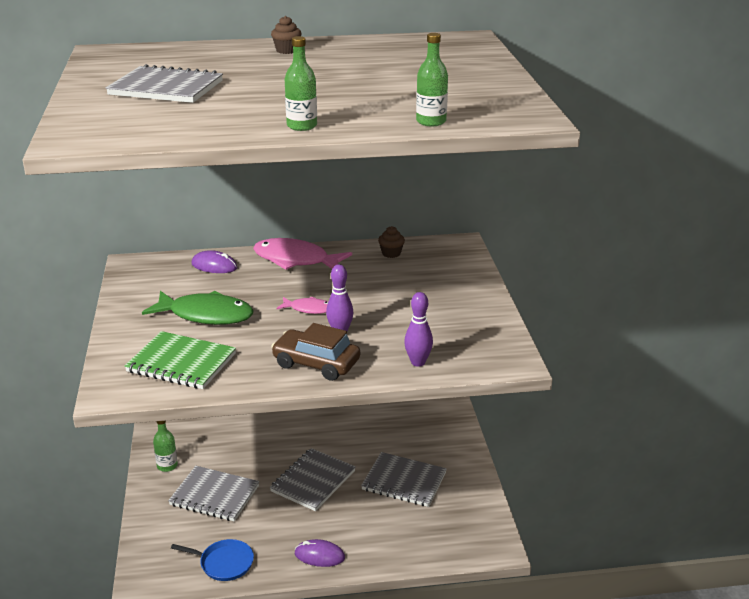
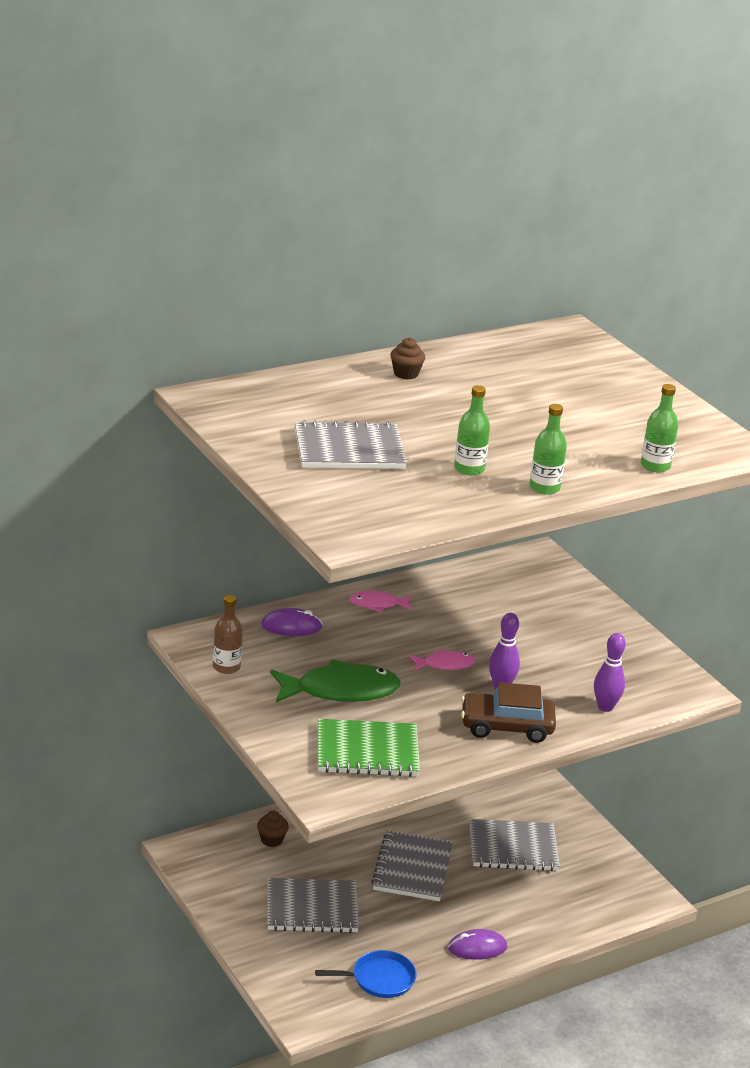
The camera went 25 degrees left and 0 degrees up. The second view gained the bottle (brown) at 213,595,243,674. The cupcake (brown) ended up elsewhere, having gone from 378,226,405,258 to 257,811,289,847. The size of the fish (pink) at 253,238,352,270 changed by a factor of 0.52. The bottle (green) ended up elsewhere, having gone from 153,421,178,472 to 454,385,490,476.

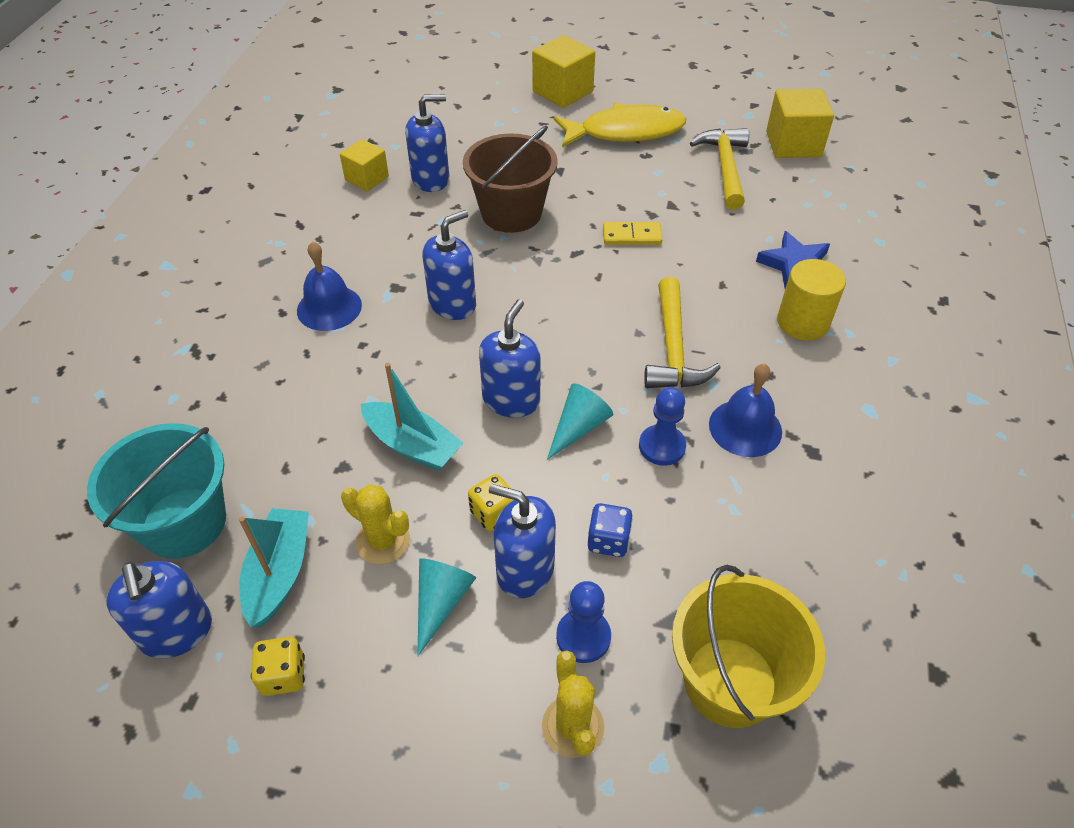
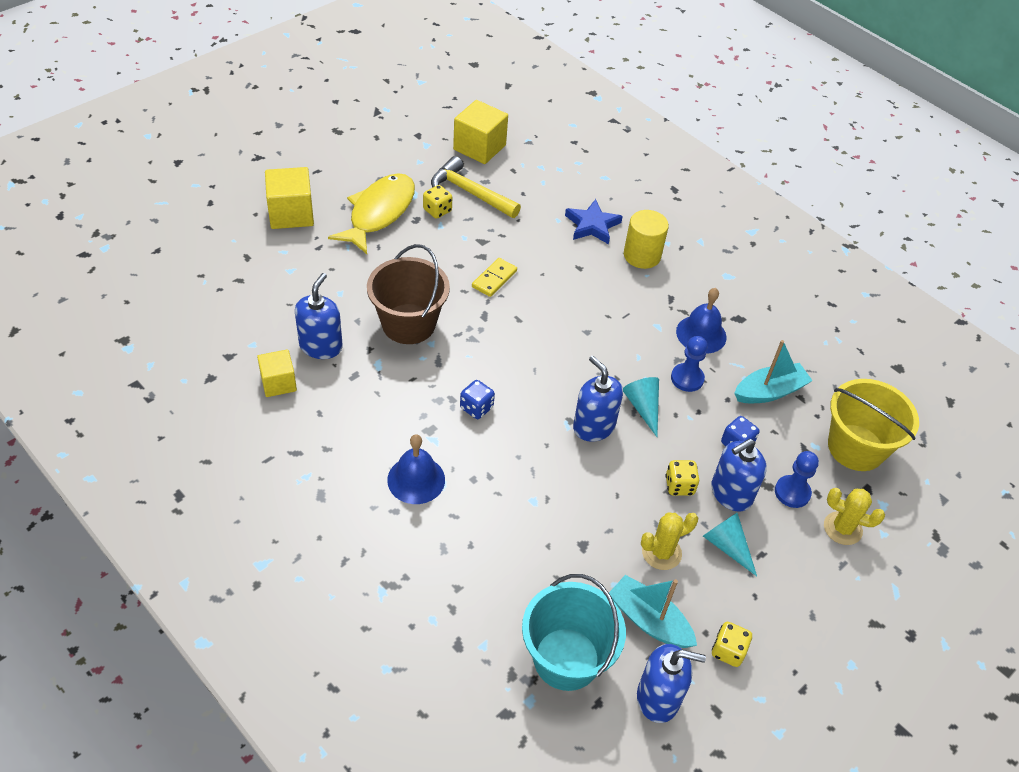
The camera went 60 degrees left and 0 degrees up. The second view gained the dice (yellow) at 423,185,452,219. Where the soap dispenser (blue) stood at 422,210,476,320, the dice (blue) came to stand at 460,380,495,419. The boat (turquoise) ended up elsewhere, having gone from 361,363,463,471 to 735,340,813,403. The second view lost the hammer (yellow) at 644,277,721,388.

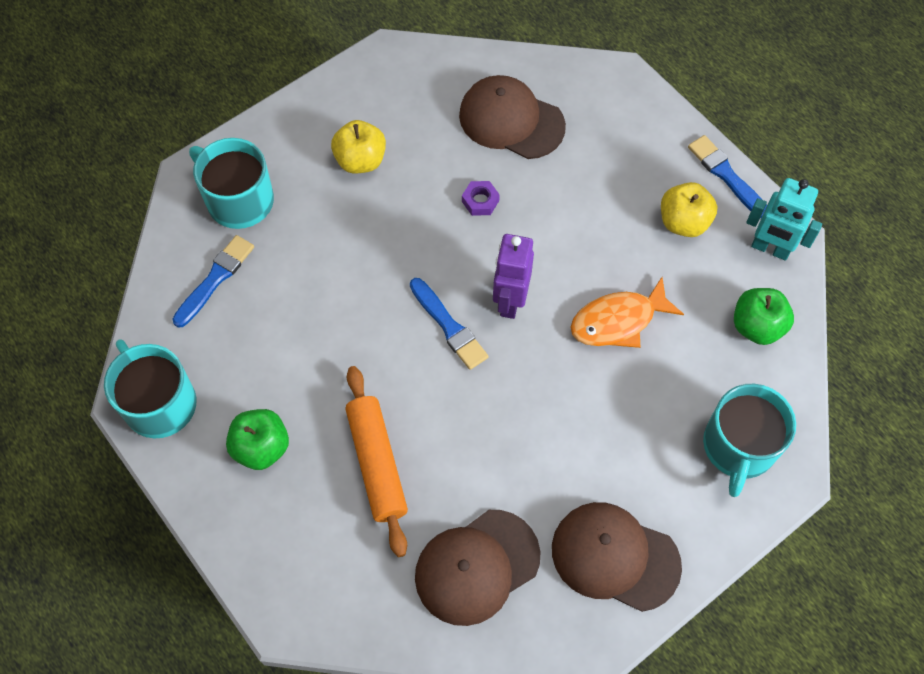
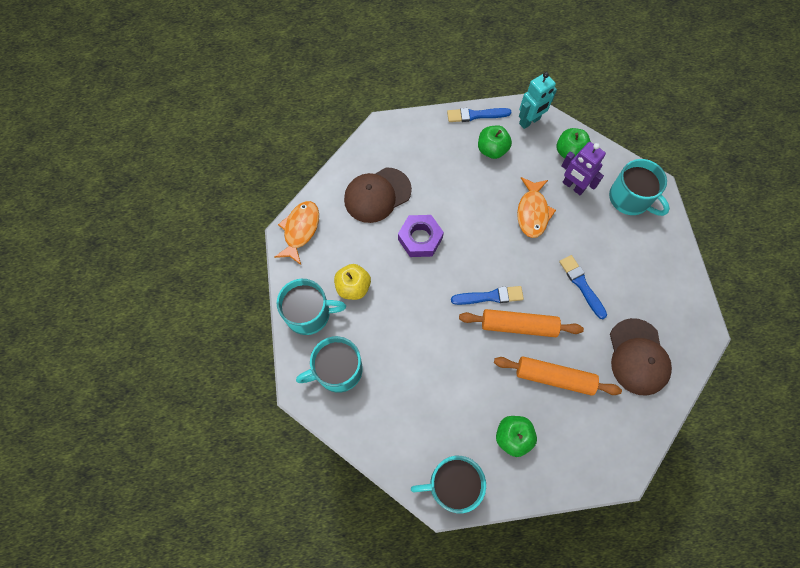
The camera went 60 degrees left and 5 degrees up. The second view gained the fish (orange) at 274,201,319,265. The second view gained the mug (turquoise) at 277,279,346,335. The size of the nut (purple) at 462,181,500,216 changed by a factor of 1.88. The second view gained the rolling pin (orange) at 459,309,584,337. What was the apple (yellow) at 661,182,718,237 turned into the apple (green) at 478,125,512,159. The brush (blue) ended up elsewhere, having gone from 172,235,254,328 to 559,255,607,319. The robot (purple) ended up elsewhere, having gone from 493,234,534,319 to 561,142,606,195. The second view lost the cap (brown) at 552,502,682,612.

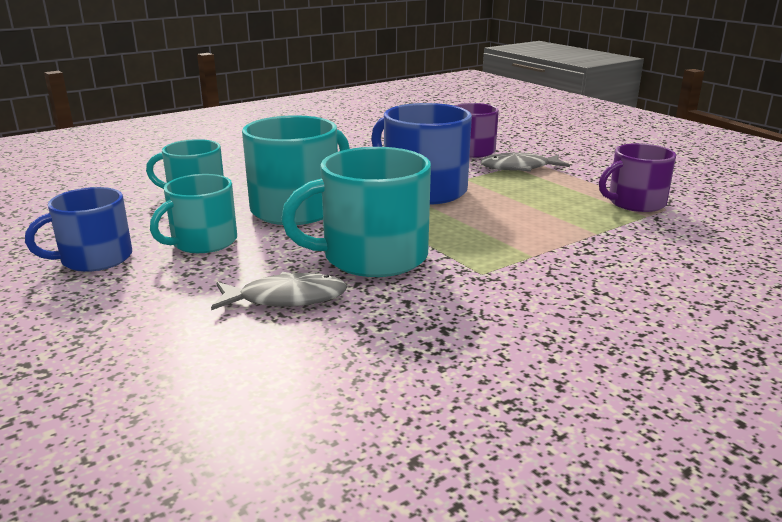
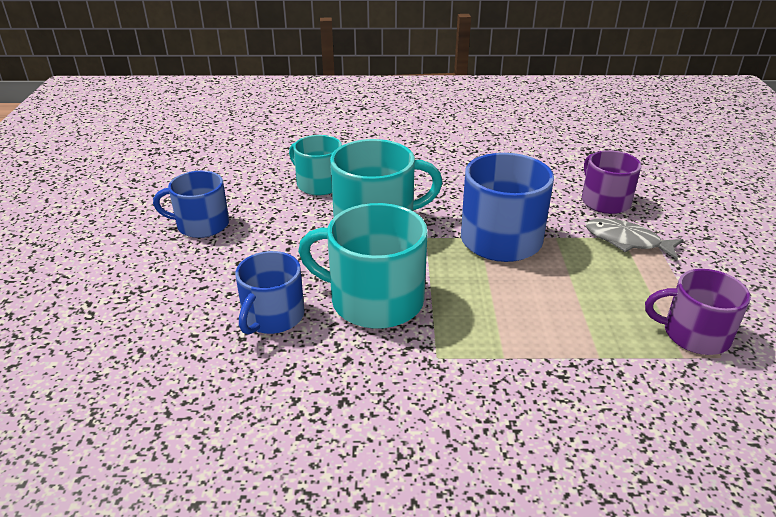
The camera went 35 degrees right and 10 degrees up. Where the fish (grey) stood at 211,272,347,310, the mug (blue) came to stand at 235,251,305,335. The second view lost the mug (turquoise) at 150,174,237,253.

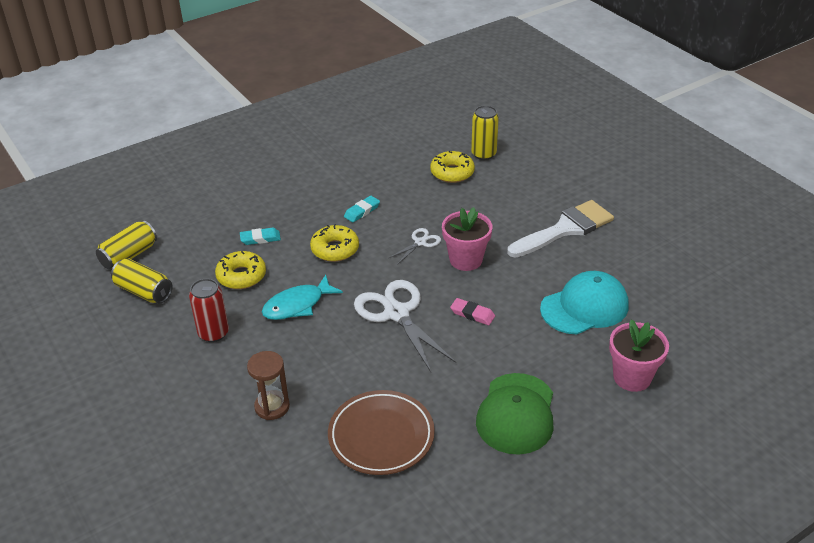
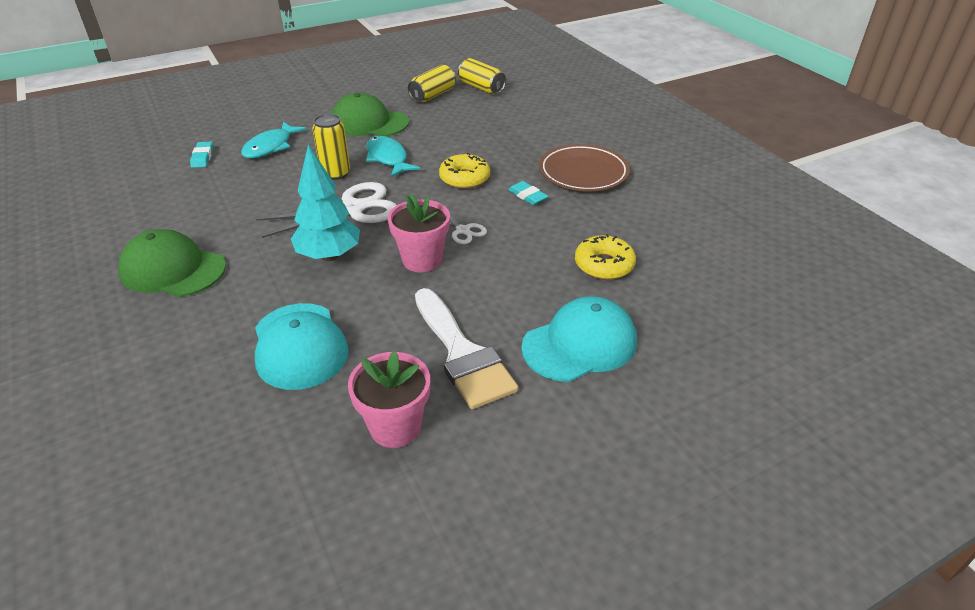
The camera went 95 degrees right and 0 degrees up. The eraser (turquoise) ended up elsewhere, having gone from 240,228,281,245 to 190,142,213,168. Where the hourglass (brown) stood at 247,351,290,420, the fish (turquoise) came to stand at 241,122,307,159. Where the eraser (pink) stood at 450,298,495,325, the tree (turquoise) came to stand at 291,144,360,261. The can (yellow) ended up elsewhere, having gone from 471,106,499,160 to 312,114,350,180. Where the can (red) stood at 189,279,229,342, the cap (green) came to stand at 332,93,409,136. The flower pot (pink) ended up elsewhere, having gone from 609,319,669,392 to 348,351,430,448. The second view gained the cap (turquoise) at 521,296,637,382. The plate (brown) ended up elsewhere, having gone from 328,390,435,475 to 539,144,630,191. The second view lost the donut (yellow) at 215,251,266,289.

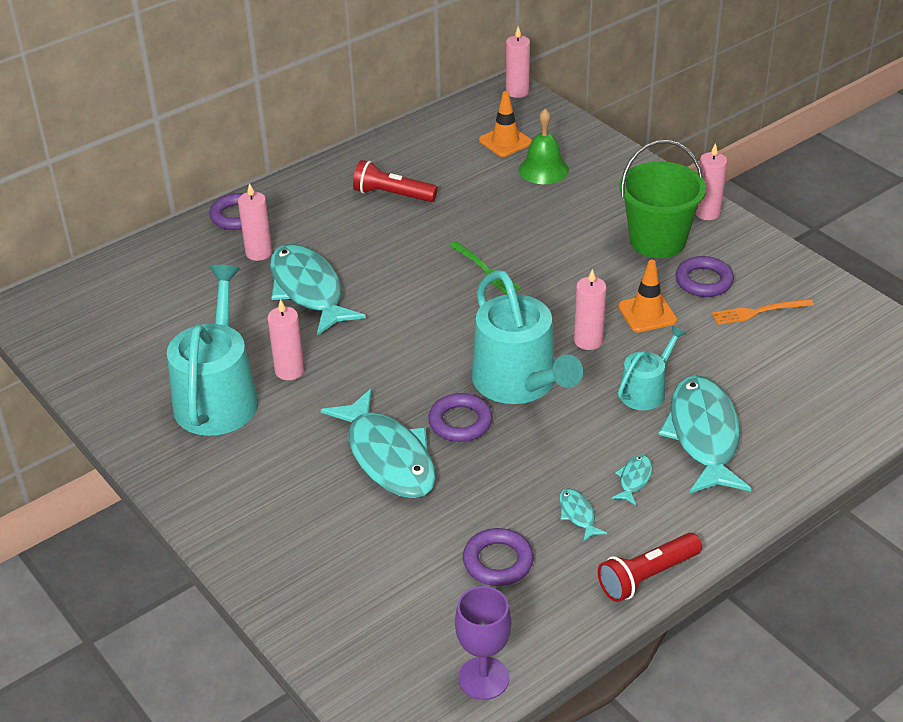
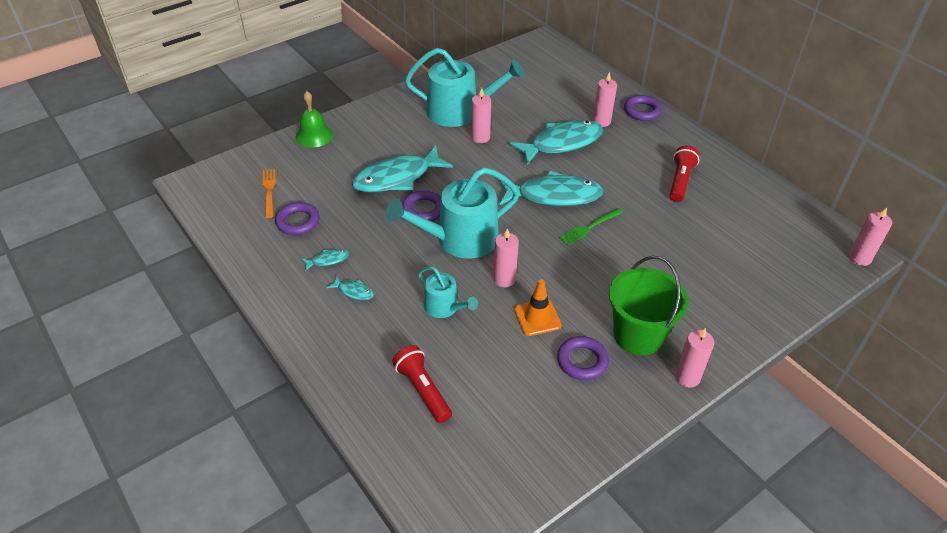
The camera went 90 degrees right and 5 degrees up. The fork (orange) ended up elsewhere, having gone from 712,299,814,325 to 263,169,276,218. The bell (green) ended up elsewhere, having gone from 519,109,569,184 to 296,91,333,147. The flashlight (red) ended up elsewhere, having gone from 598,533,702,602 to 392,345,452,423. The fish (turquoise) ended up elsewhere, having gone from 658,375,751,494 to 499,171,604,206. The second view lost the goblet (purple) at 455,586,512,700. The second view lost the traffic cone (orange) at 479,91,532,157.

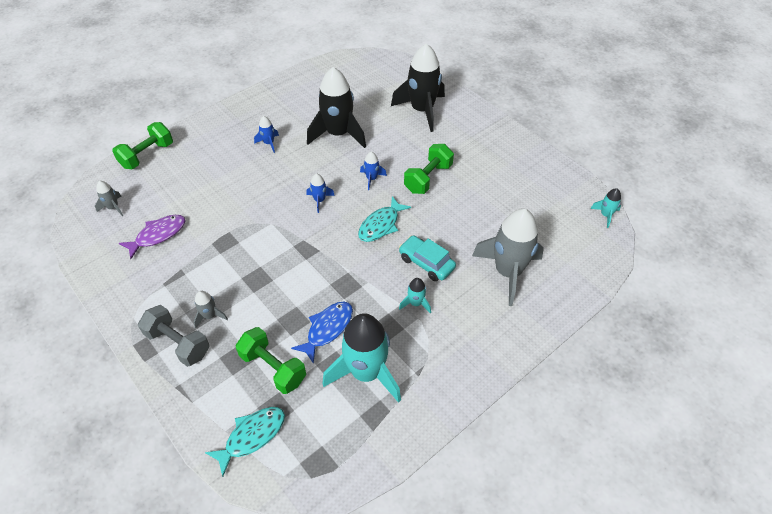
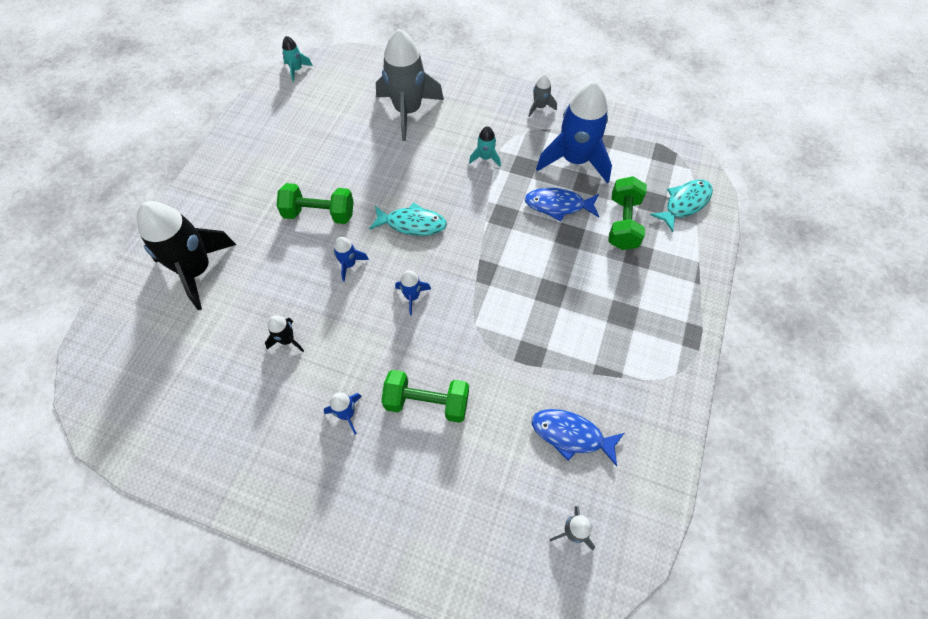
The camera went 120 degrees left and 10 degrees up. The size of the rocket (black) at 307,67,366,148 changed by a factor of 0.44. The dumbbell (green) ended up elsewhere, having gone from 112,122,173,169 to 381,370,469,423. The rocket (grey) ended up elsewhere, having gone from 193,291,228,328 to 529,74,557,117. What was the fish (purple) at 119,215,186,259 turned into the fish (blue) at 532,409,624,466. What was the rocket (turquoise) at 323,313,401,403 turned into the rocket (blue) at 536,81,612,183. The fish (turquoise) at 205,407,285,477 ended up facing another way, 120 degrees clockwise from before. The second view lost the dumbbell (grey) at 138,305,209,367. The second view lost the car (turquoise) at 399,235,456,281.

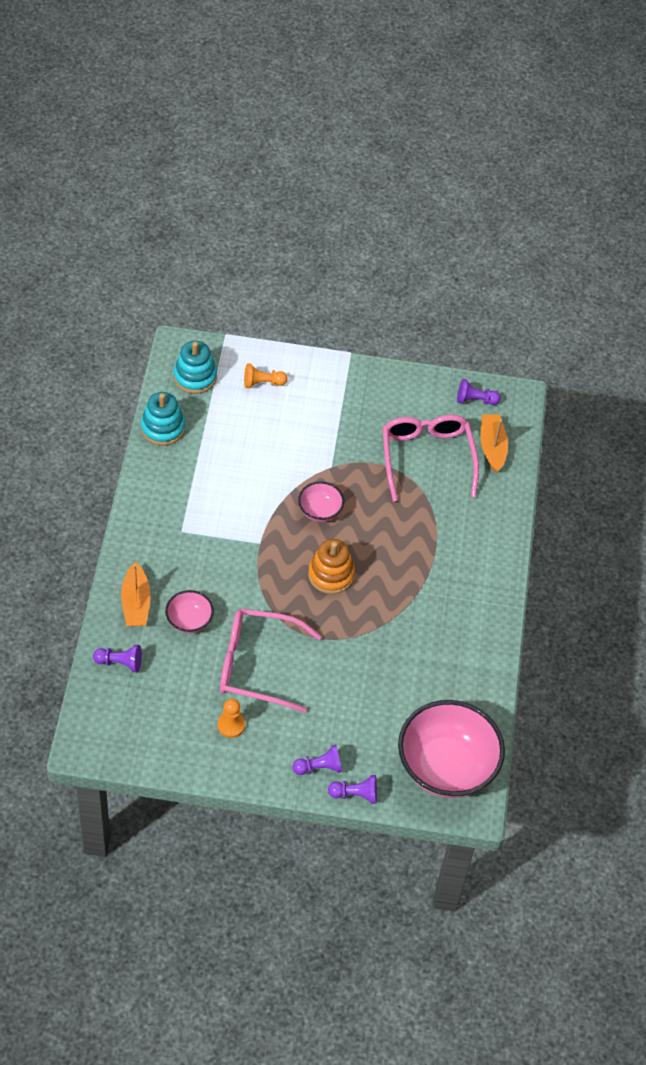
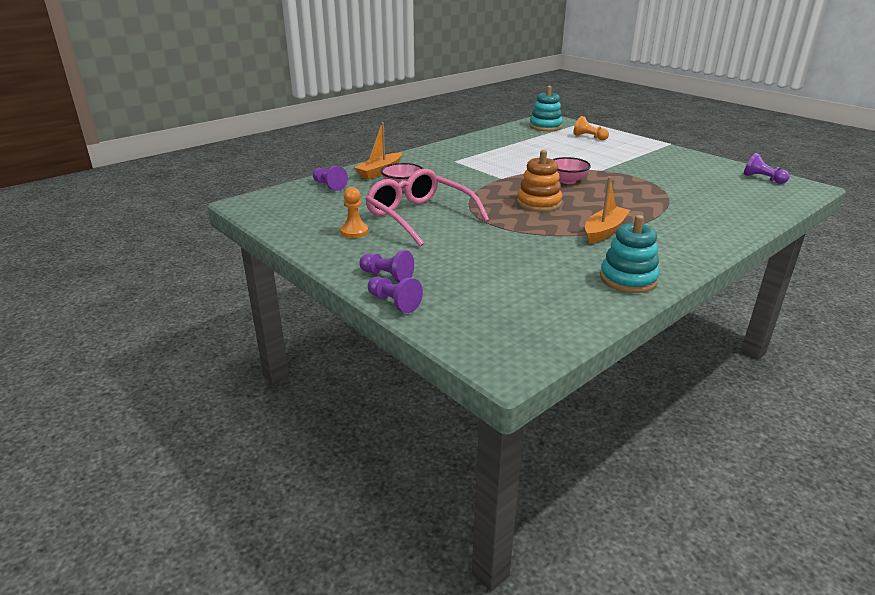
The camera went 45 degrees right and 25 degrees down. The boat (orange) ended up elsewhere, having gone from 480,414,508,473 to 585,177,630,244. The stacking toy (turquoise) ended up elsewhere, having gone from 141,392,185,446 to 600,215,660,293. The second view lost the glasses (pink) at 382,415,479,502. The second view lost the bowl (pink) at 398,700,505,798.

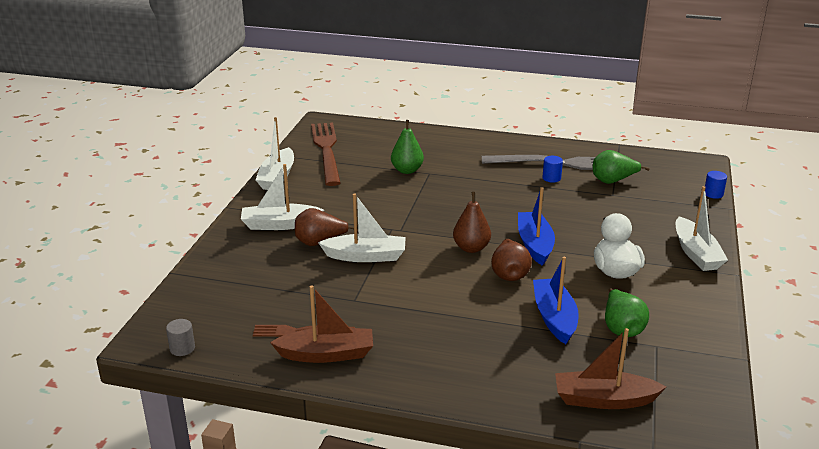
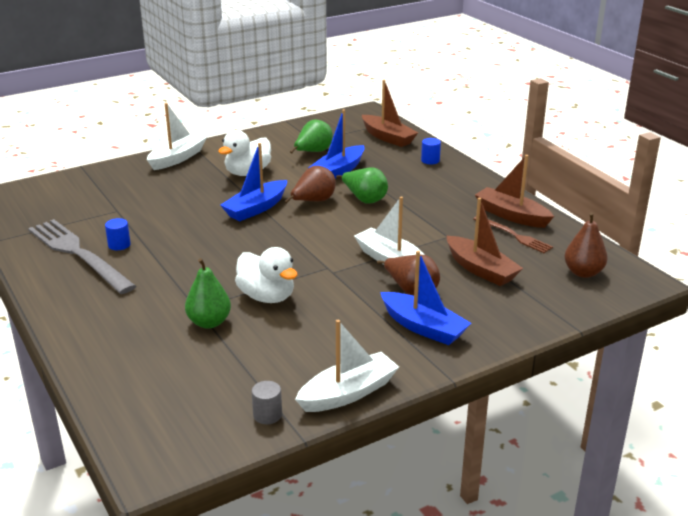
The camera went 135 degrees left and 0 degrees up. The second view gained the duck (white) at 235,247,298,303. The cylinder (grey) ended up elsewhere, having gone from 166,319,195,356 to 252,381,282,424. The pear (green) ended up elsewhere, having gone from 593,150,650,184 to 336,167,388,204. What was the boat (white) at 241,164,324,230 turned into the boat (blue) at 380,251,471,345. The cylinder (blue) ended up elsewhere, having gone from 705,171,727,199 to 421,138,441,164. The second view gained the boat (brown) at 446,198,523,286. The pear (brown) ended up elsewhere, having gone from 453,192,491,253 to 564,212,608,278. The second view lost the fork (brown) at 311,123,341,186.

